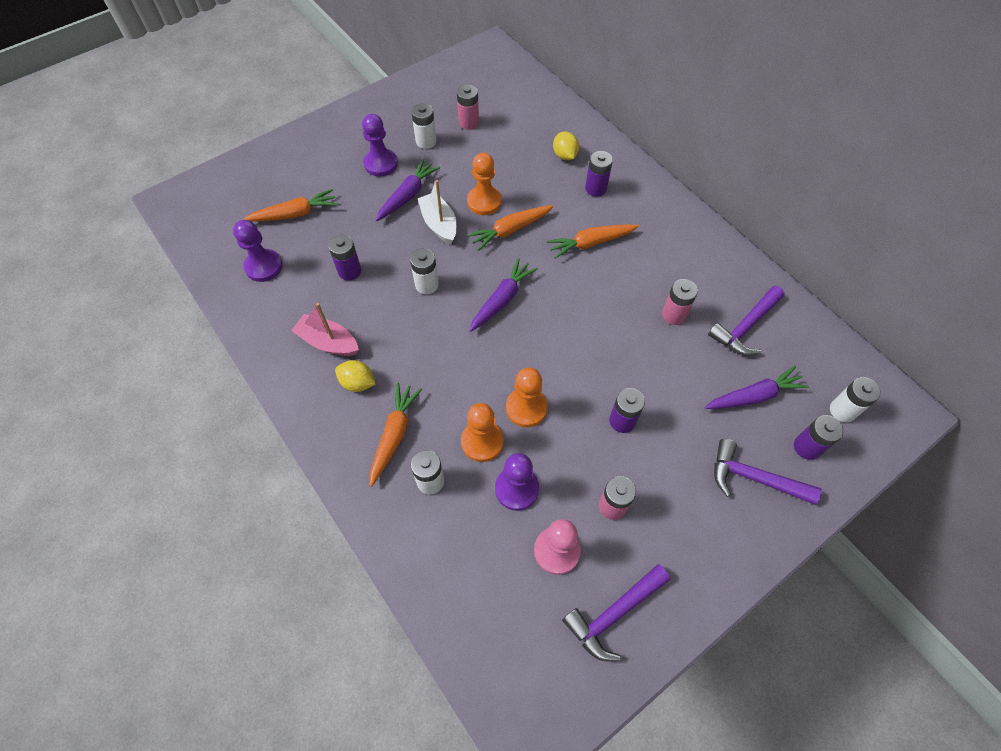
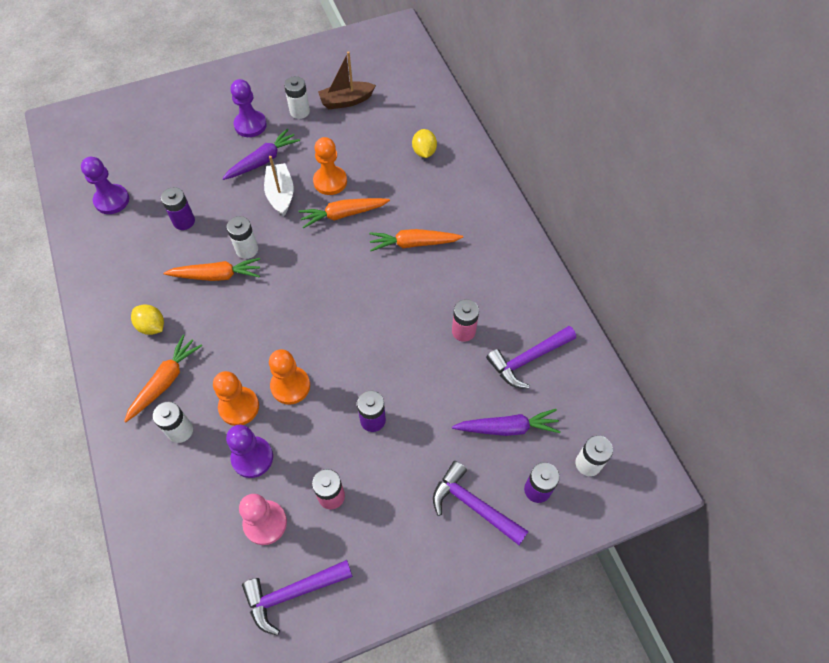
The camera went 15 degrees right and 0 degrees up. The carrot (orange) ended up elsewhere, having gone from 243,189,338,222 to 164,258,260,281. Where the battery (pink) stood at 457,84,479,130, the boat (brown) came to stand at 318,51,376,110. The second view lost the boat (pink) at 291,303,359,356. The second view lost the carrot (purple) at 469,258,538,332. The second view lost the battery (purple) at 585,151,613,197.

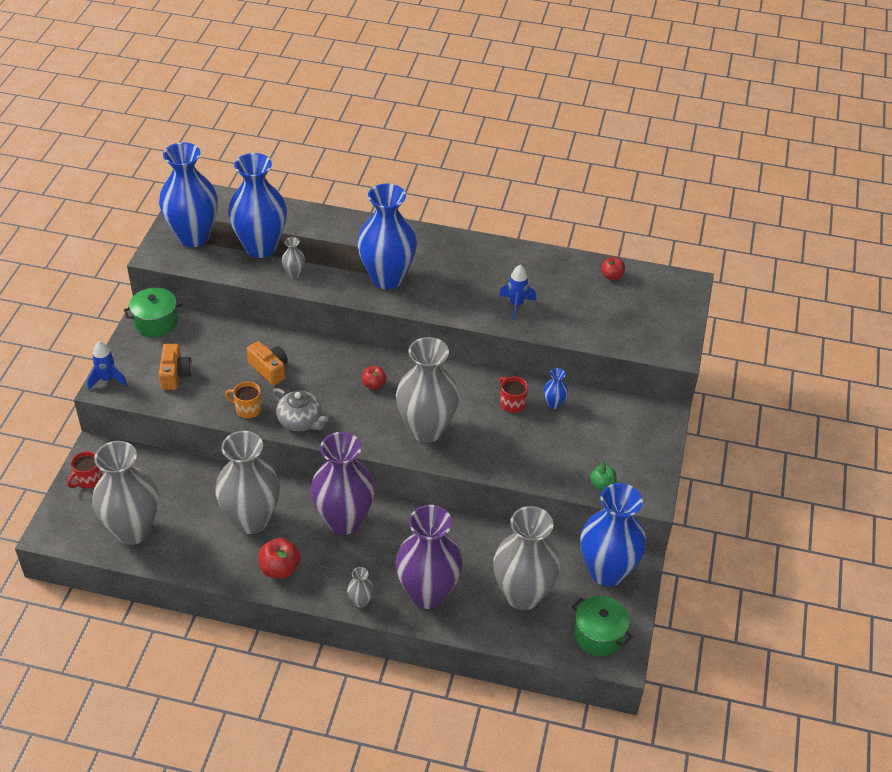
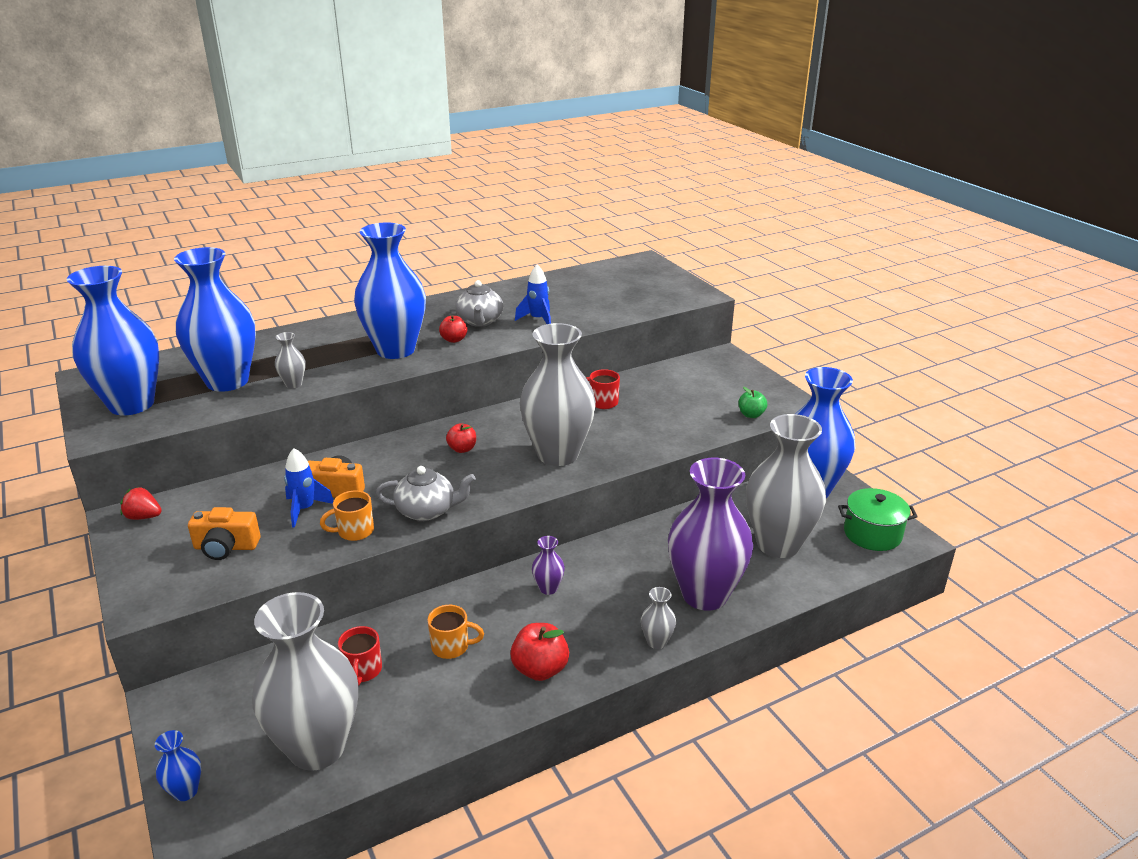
The camera went 40 degrees left and 15 degrees down. Where the pot (green) stood at 124,287,183,337, the strawberry (red) came to stand at 120,487,162,520. The vase (blue) ended up elsewhere, having gone from 544,368,568,409 to 155,730,201,801. The camera (orange) at 159,344,192,390 ended up facing another way, 135 degrees clockwise from before. The rocket (blue) ended up elsewhere, having gone from 87,341,127,390 to 284,448,334,528. The mug (red) ended up elsewhere, having gone from 67,451,102,488 to 338,626,382,686. Where the vase (grey) stood at 215,431,280,534, the mug (orange) came to stand at 427,605,484,659. The apple (red) ended up elsewhere, having gone from 601,257,625,280 to 439,315,467,343. The second view gained the teapot (grey) at 455,280,503,327. The size of the vase (purple) at 310,432,375,535 changed by a factor of 0.40.

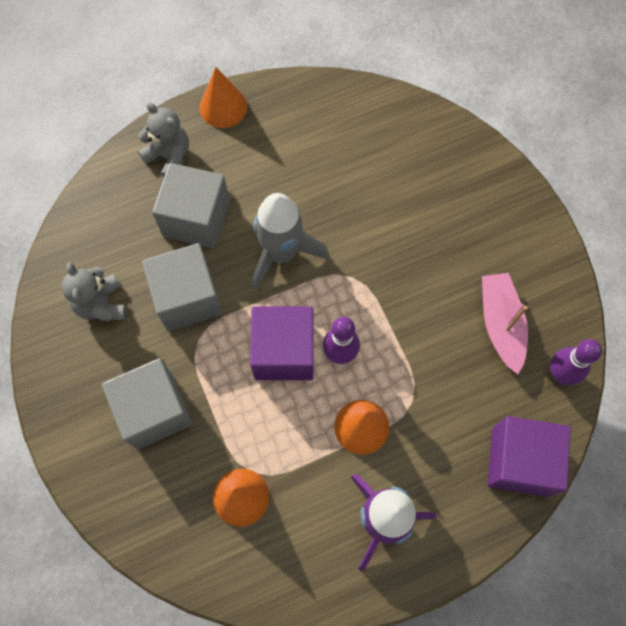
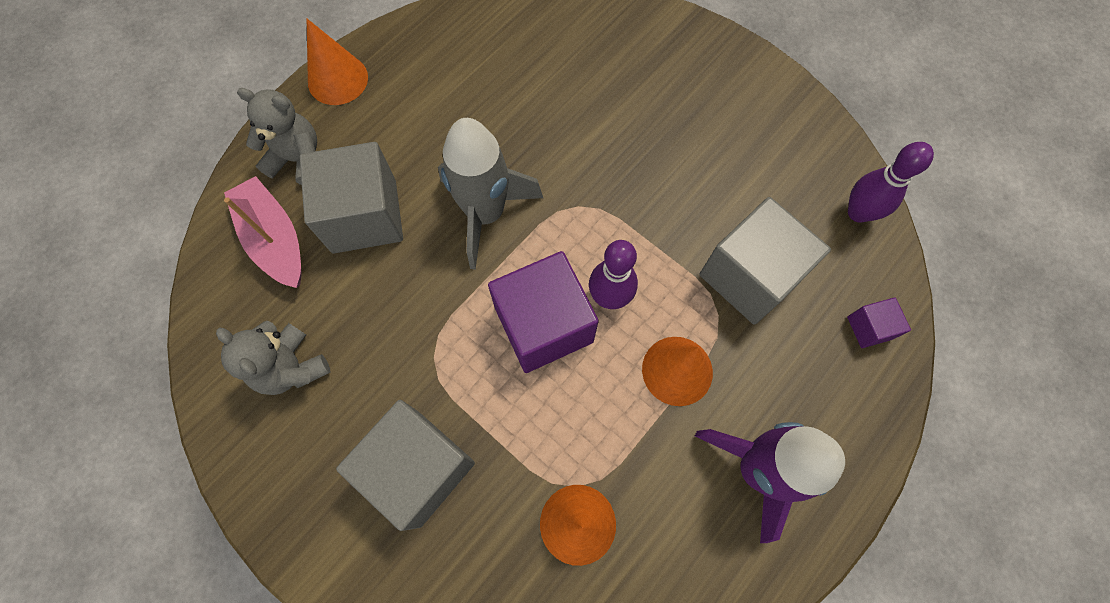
The camera went 25 degrees left and 0 degrees up. The boat (pink) ended up elsewhere, having gone from 482,273,528,375 to 224,176,302,288. The cube (grey) ended up elsewhere, having gone from 142,243,222,331 to 700,197,831,325. The size of the cube (purple) at 487,416,571,497 changed by a factor of 0.46.

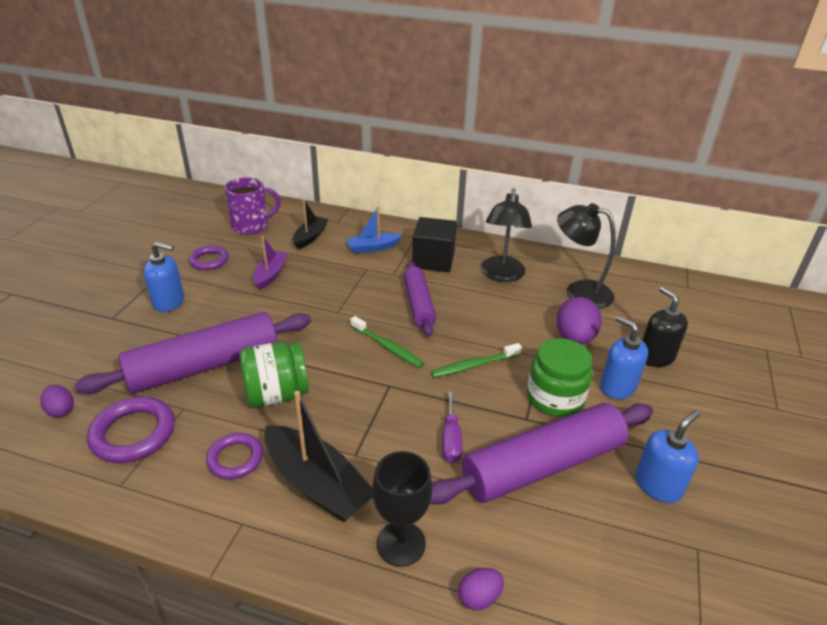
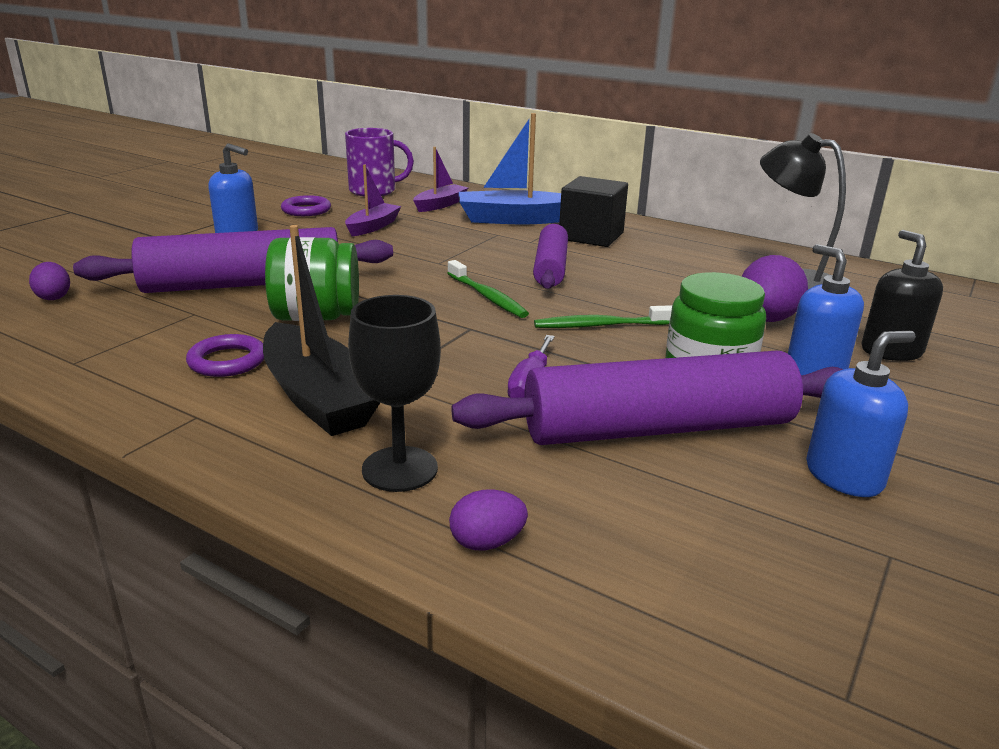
The camera went 15 degrees right and 10 degrees down. What was the boat (black) at 293,200,328,249 turned into the boat (purple) at 413,147,468,212. The size of the boat (blue) at 346,206,402,253 changed by a factor of 1.68. The second view lost the ring (purple) at 87,397,175,463. The second view lost the lamp (black) at 481,188,532,282.

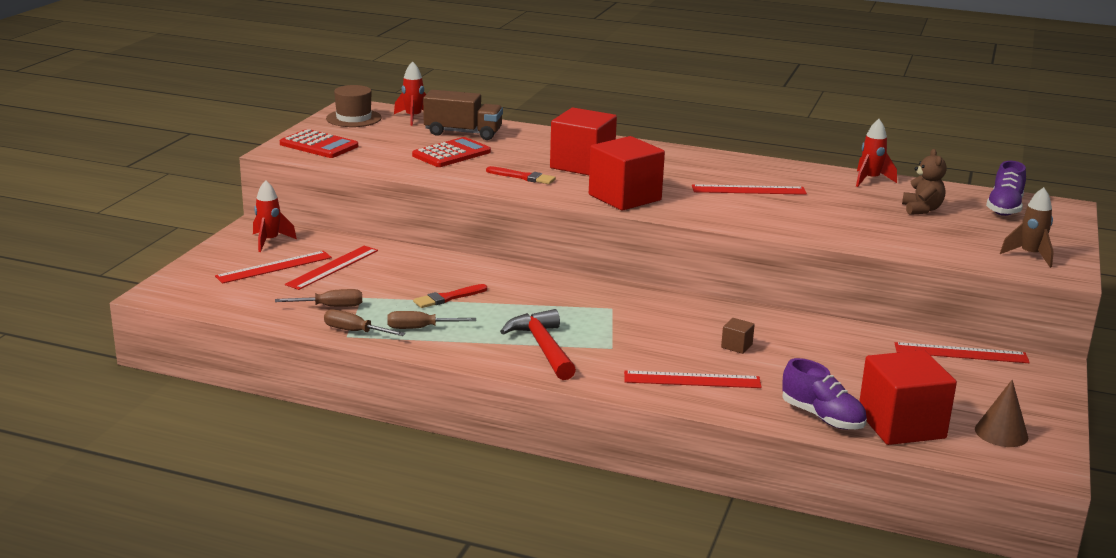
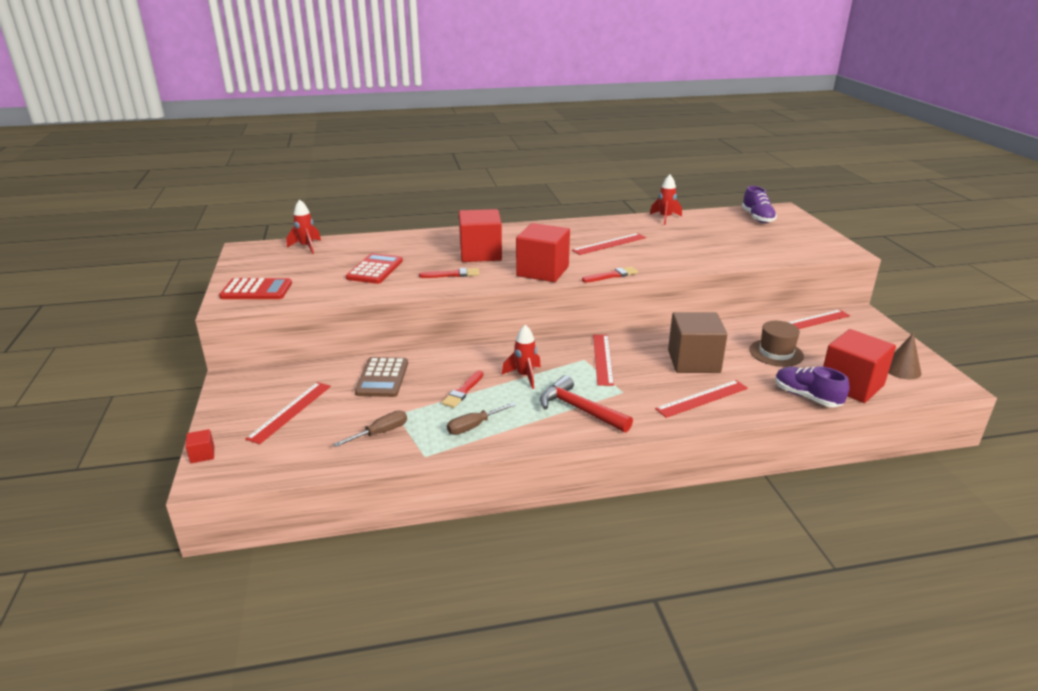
The camera went 30 degrees left and 5 degrees up. The second view gained the cube (red) at 186,429,214,463. The second view gained the calculator (brown) at 355,357,408,397. The rocket (red) ended up elsewhere, having gone from 253,180,297,252 to 502,325,541,389. The second view gained the brush (red) at 582,266,638,283. The ruler (red) ended up elsewhere, having gone from 285,246,378,290 to 593,335,614,386. The size of the cube (brown) at 721,318,755,354 changed by a factor of 2.45. The hat (brown) ended up elsewhere, having gone from 326,85,382,127 to 749,321,804,367. The shoe (purple) at 782,358,867,430 ended up facing another way, 150 degrees counterclockwise from before. The second view lost the screwdriver (brown) at 324,309,406,336. The second view lost the truck (brown) at 423,90,503,140. The second view lost the teddy bear (brown) at 902,149,947,215. The second view lost the rocket (brown) at 1000,187,1054,268.

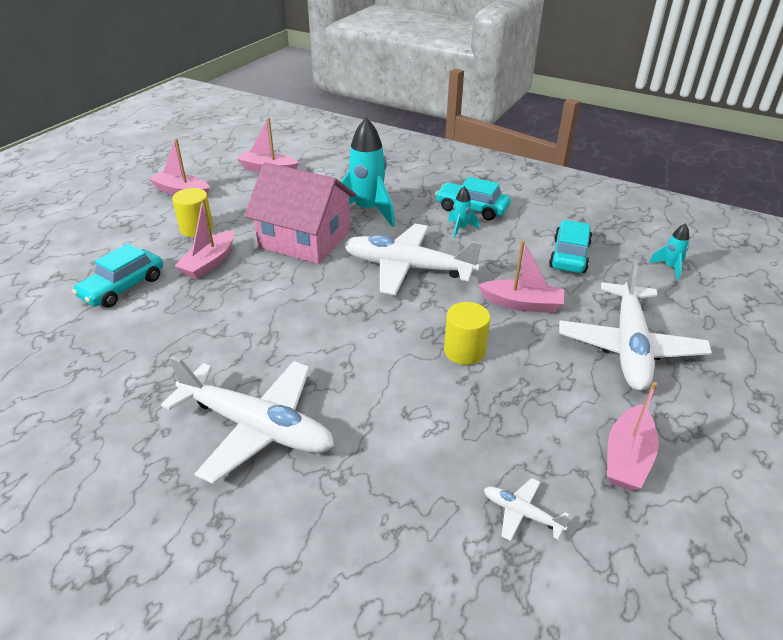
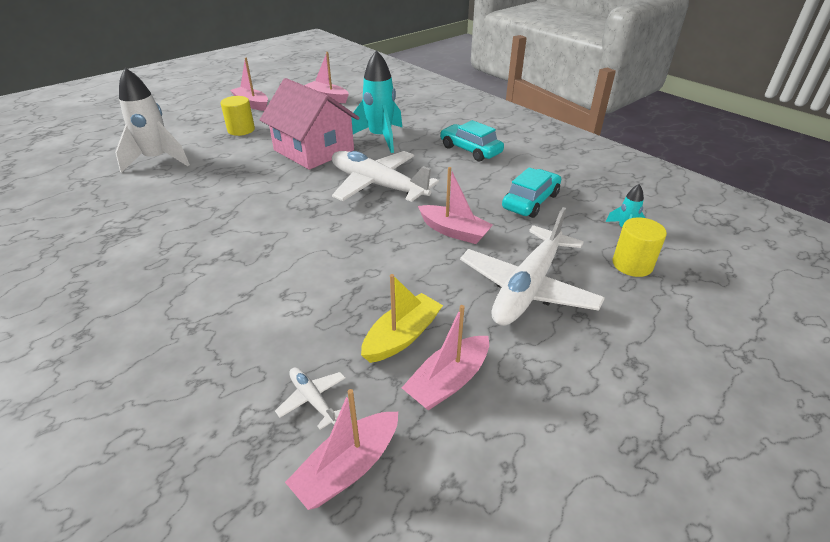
The camera went 20 degrees right and 0 degrees up. Where the car (turquoise) stood at 72,244,163,307, the rocket (white) came to stand at 115,68,190,173. The boat (pink) ended up elsewhere, having gone from 175,199,234,279 to 285,389,398,510. The second view gained the boat (yellow) at 361,274,443,363. The cylinder (yellow) ended up elsewhere, having gone from 444,302,490,365 to 613,217,667,277. The second view lost the plane (white) at 161,356,334,484. The second view lost the rocket (turquoise) at 448,186,479,239.

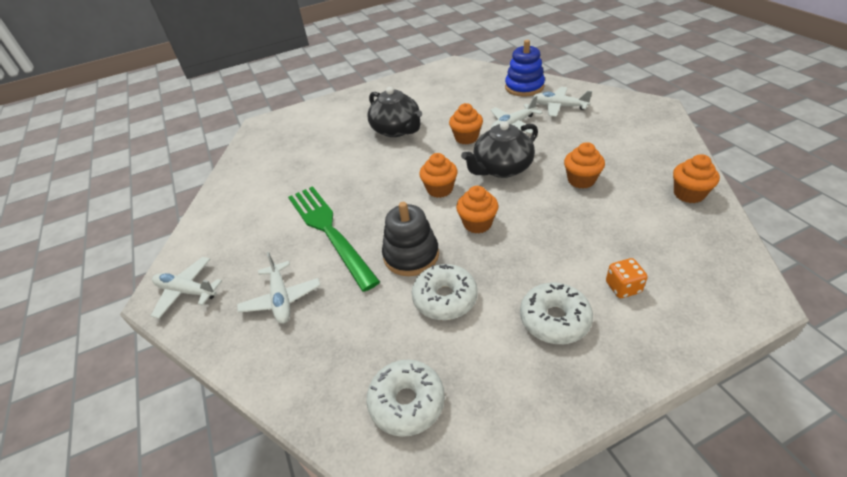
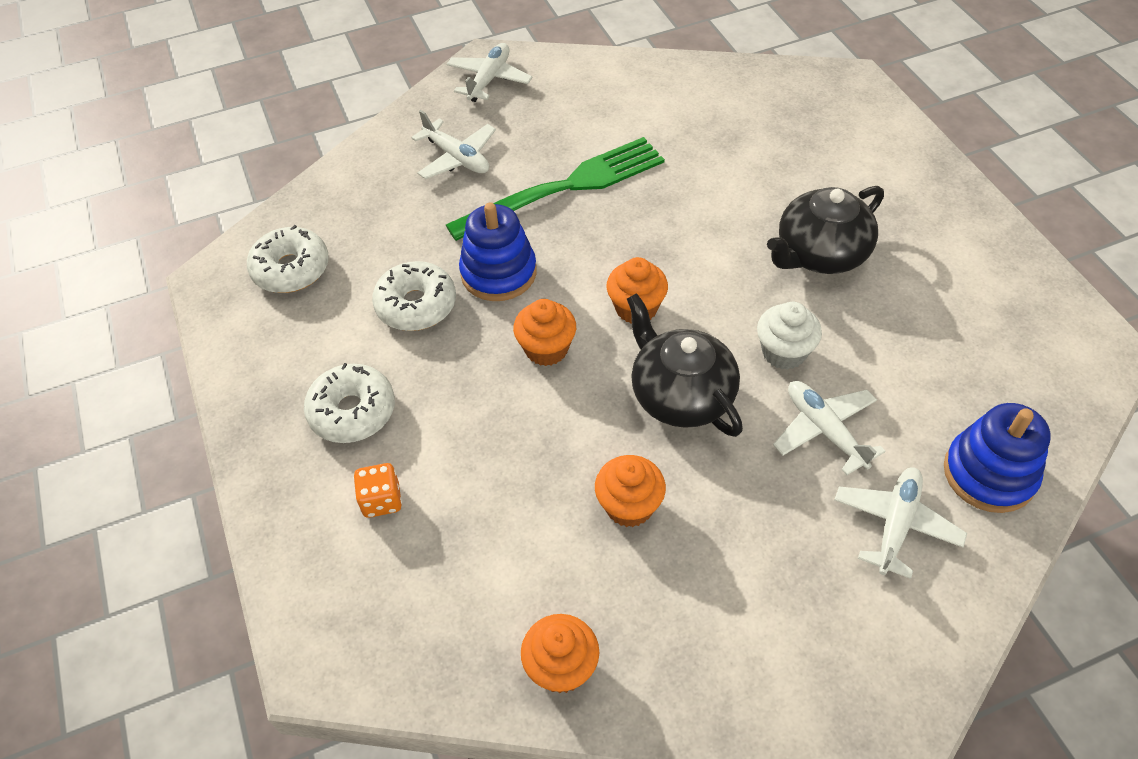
The camera went 90 degrees right and 10 degrees up. The plane (white) at 237,252,320,324 ended up facing another way, 120 degrees counterclockwise from before. What was the stacking toy (black) at 382,202,439,276 turned into the stacking toy (blue) at 459,202,537,301. What was the cupcake (orange) at 449,103,483,145 turned into the cupcake (white) at 757,302,822,370.

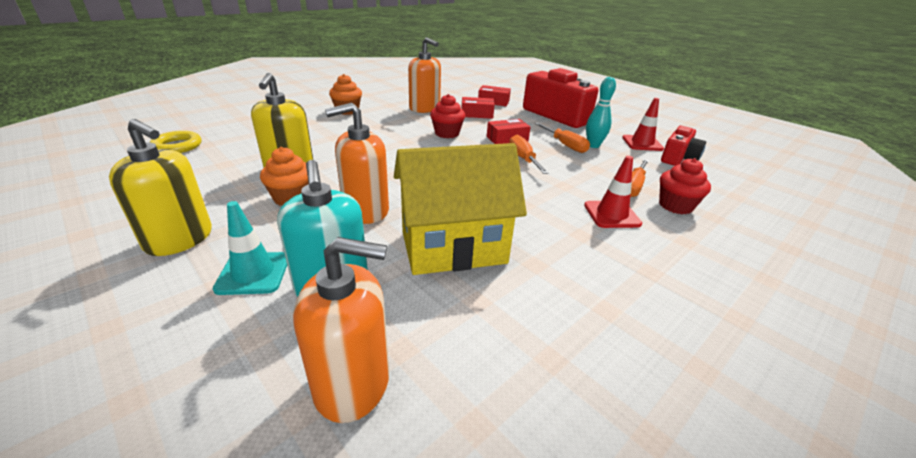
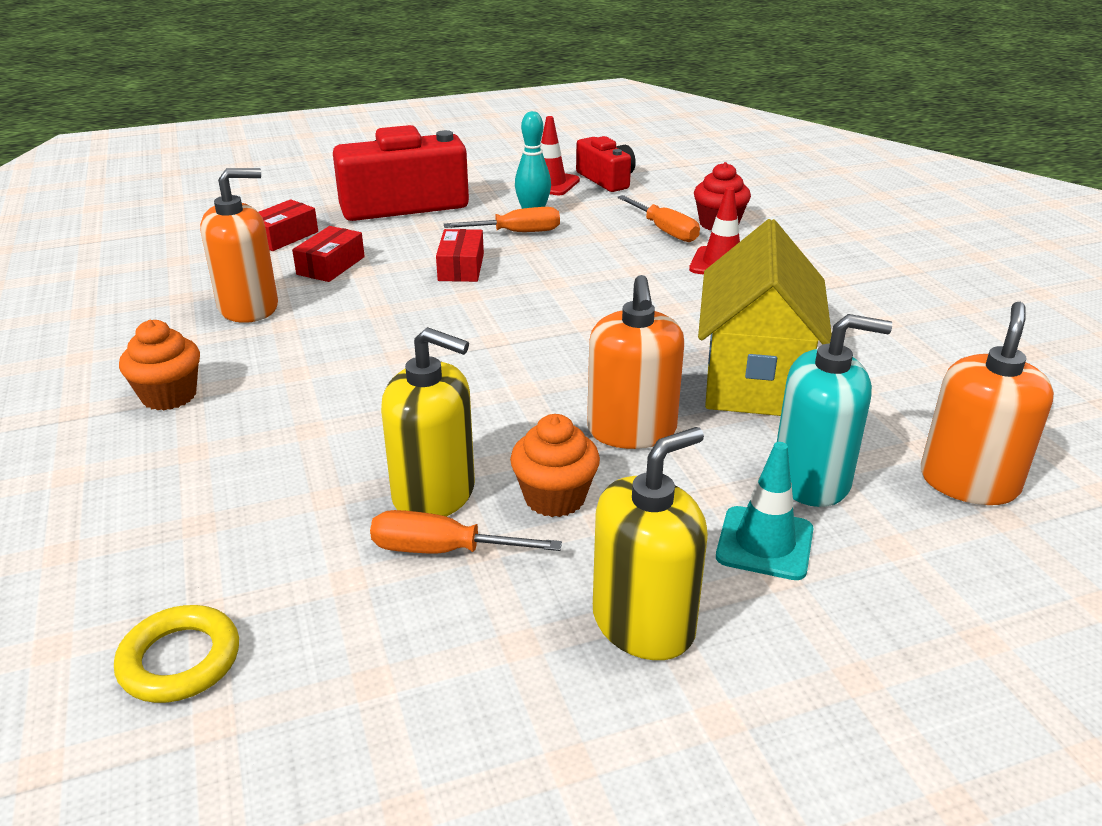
The camera went 65 degrees left and 0 degrees up. The screwdriver (orange) ended up elsewhere, having gone from 510,135,549,174 to 370,510,562,553. The second view lost the cupcake (red) at 430,94,465,138.

